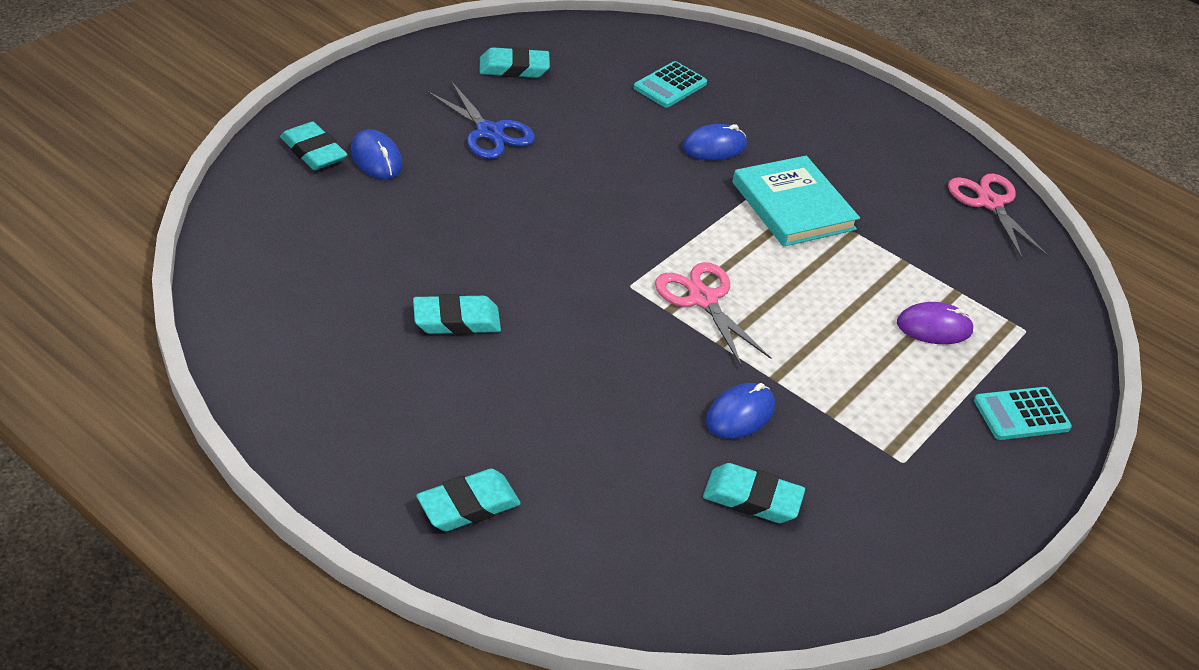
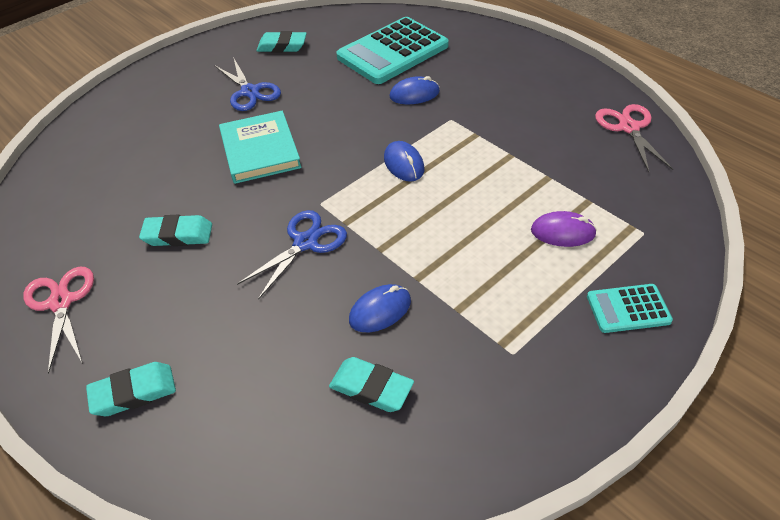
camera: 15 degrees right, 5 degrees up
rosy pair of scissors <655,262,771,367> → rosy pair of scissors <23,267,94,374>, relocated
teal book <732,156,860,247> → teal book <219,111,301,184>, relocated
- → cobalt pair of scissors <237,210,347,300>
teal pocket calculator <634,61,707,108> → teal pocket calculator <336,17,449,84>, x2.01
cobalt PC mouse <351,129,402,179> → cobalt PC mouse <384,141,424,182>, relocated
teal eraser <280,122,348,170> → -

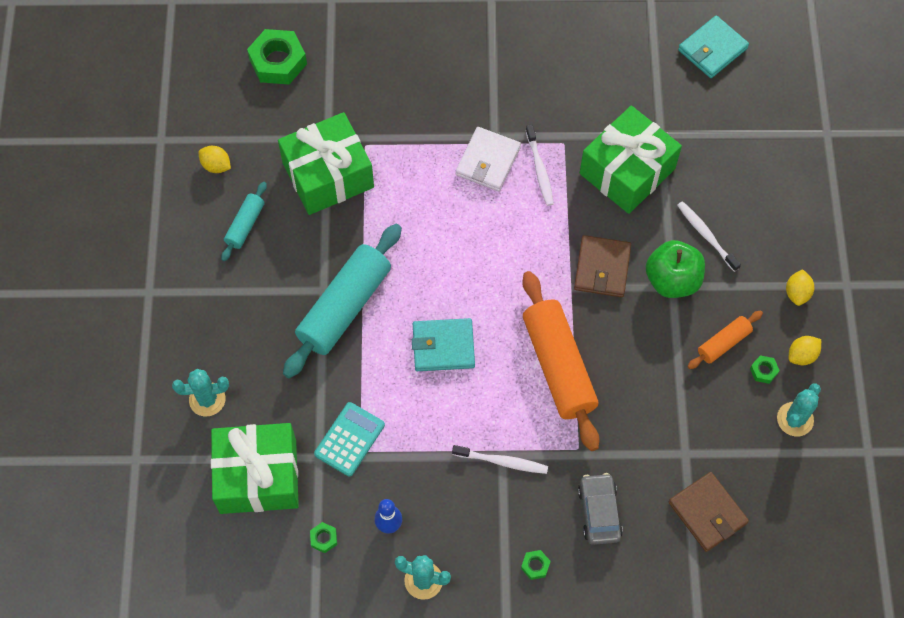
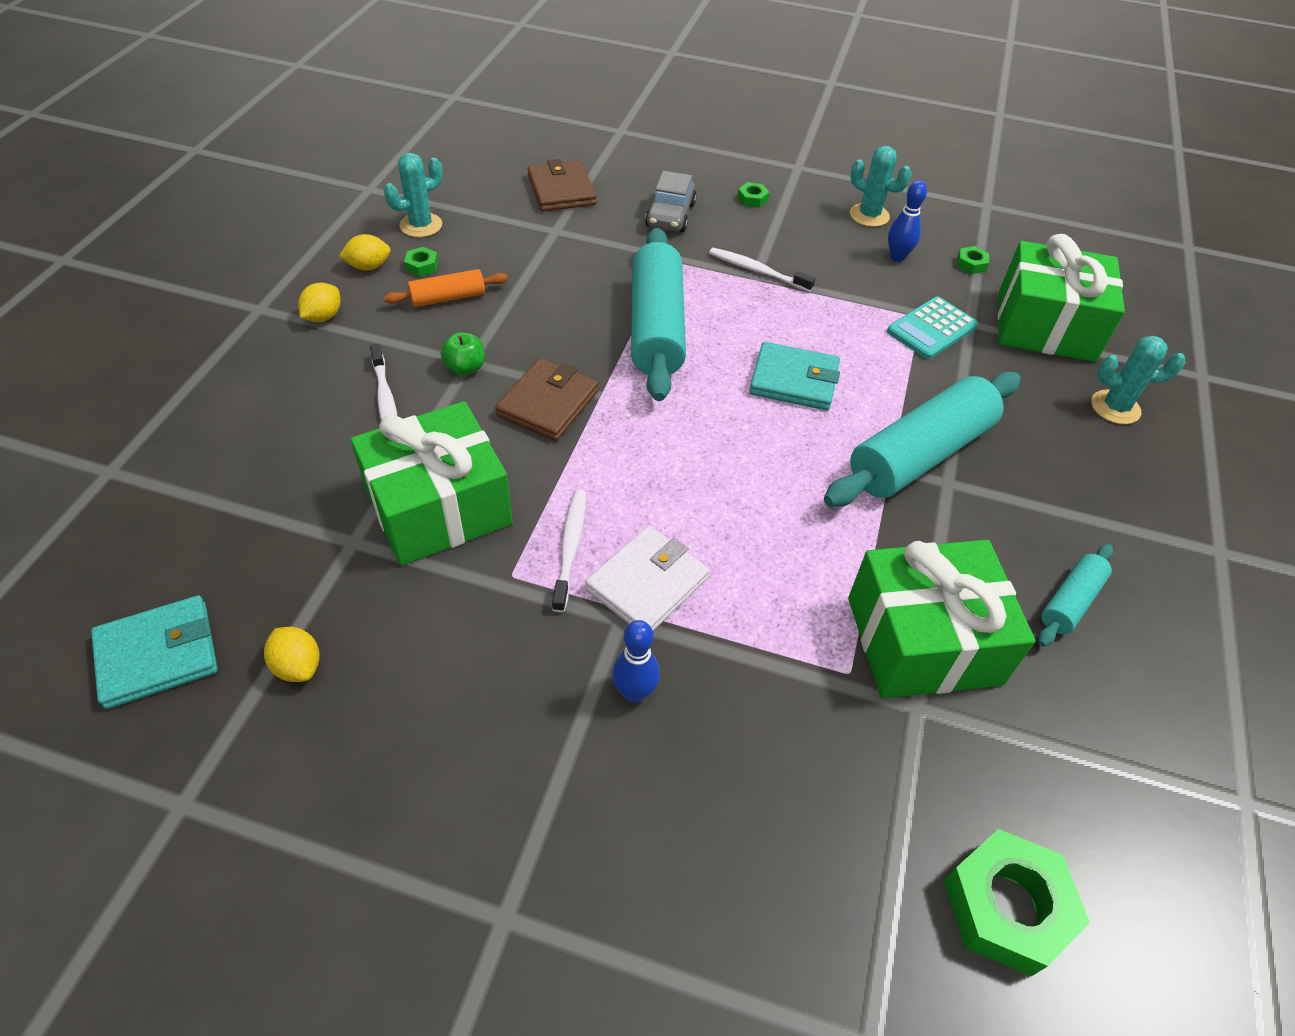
camera: 165 degrees left, 15 degrees down
bright yellow lemon <199,146,231,173> → bright yellow lemon <264,627,319,682>, relocated
emerald toy apple <646,240,705,298> → emerald toy apple <441,332,485,375>, x0.53
- → cobalt bowling pin <612,620,660,703>
bright orange rolling pin <522,271,600,451> → teal rolling pin <631,228,686,401>

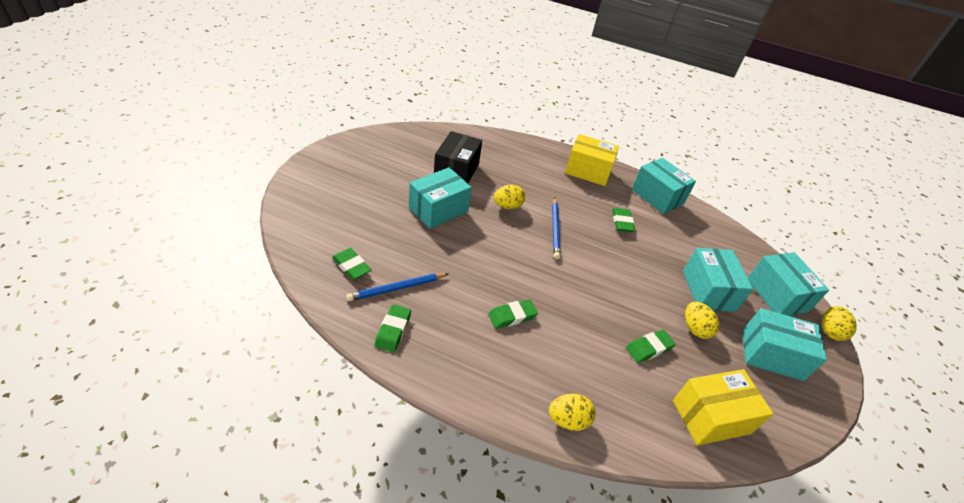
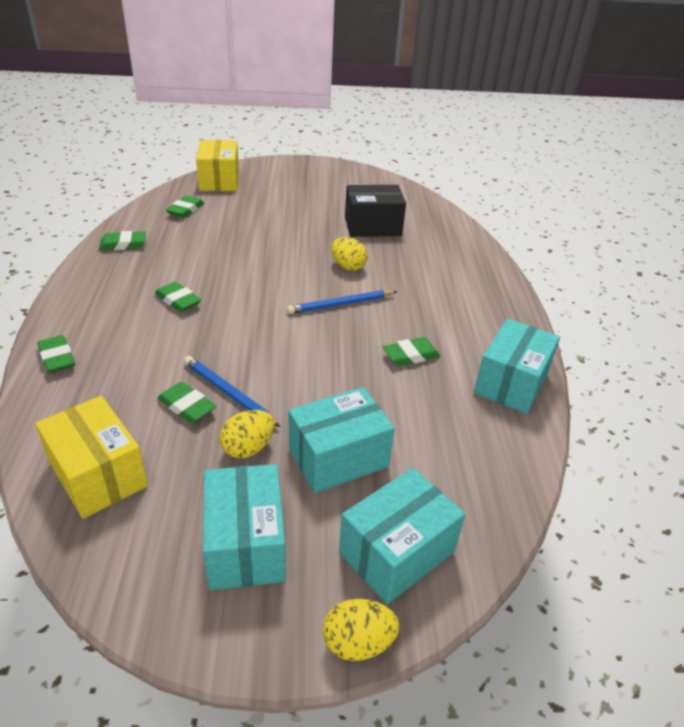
camera: 70 degrees right, 5 degrees down
bright yellow egg <549,394,596,431> → emerald eraser <37,335,75,373>
cobalt lead pencil <346,273,448,301> → cobalt lead pencil <184,356,280,427>, relocated
bright yellow package <565,134,619,186> → bright yellow package <196,140,239,191>, relocated
teal package <409,167,472,229> → -

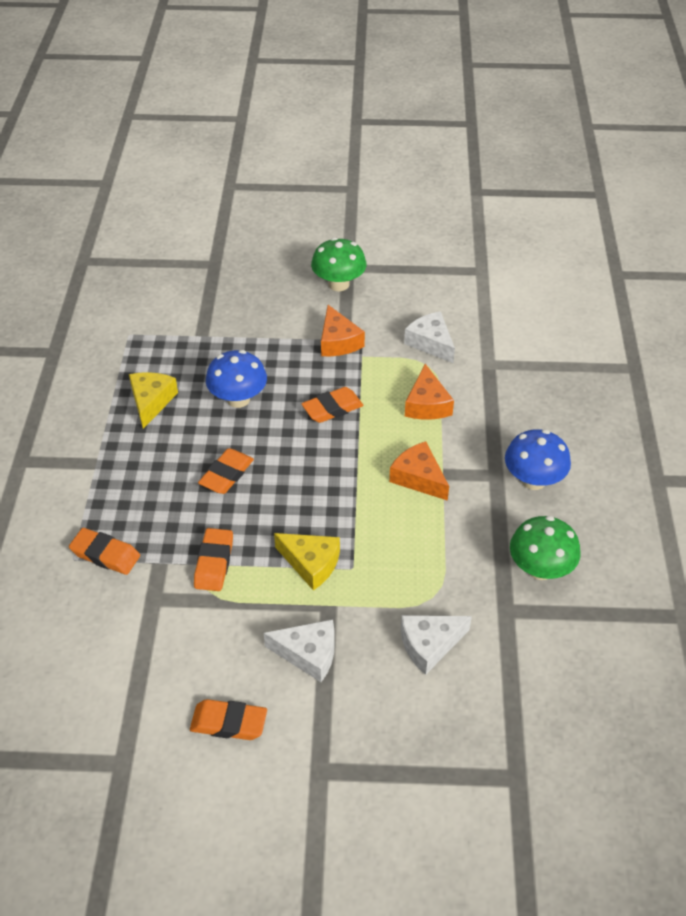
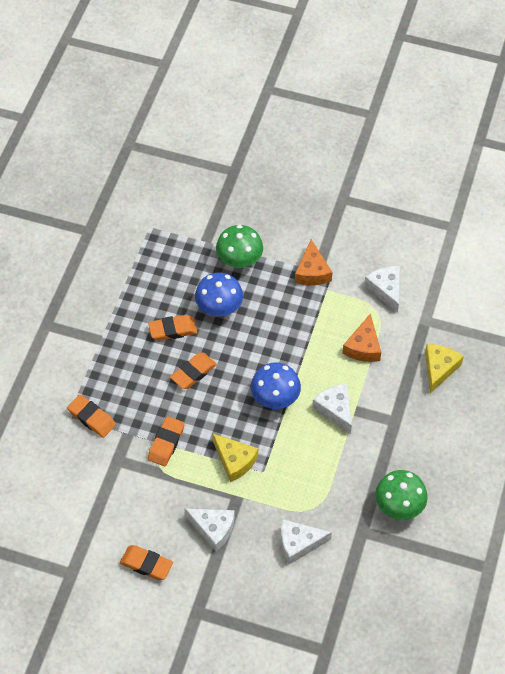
camera: 15 degrees right, 10 degrees up
bright orange eraser <302,387,363,423> → bright orange eraser <148,315,198,341>, relocated
emerald toadstool <311,238,366,292> → emerald toadstool <216,225,263,268>, relocated
cobalt toadstool <505,429,571,490> → cobalt toadstool <251,362,301,409>, relocated
bright orange piece of cheese <389,441,449,501> → pure white piece of cheese <312,384,352,434>
bright yellow piece of cheese <129,372,178,429> → bright yellow piece of cheese <425,344,464,393>, relocated

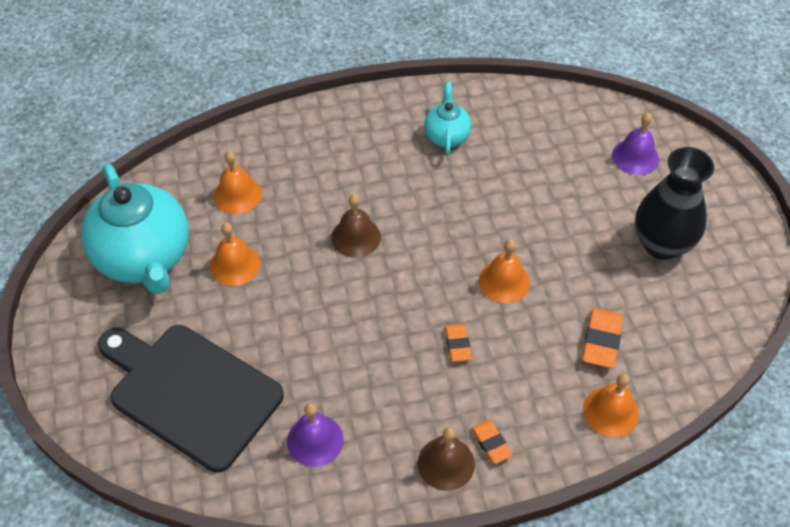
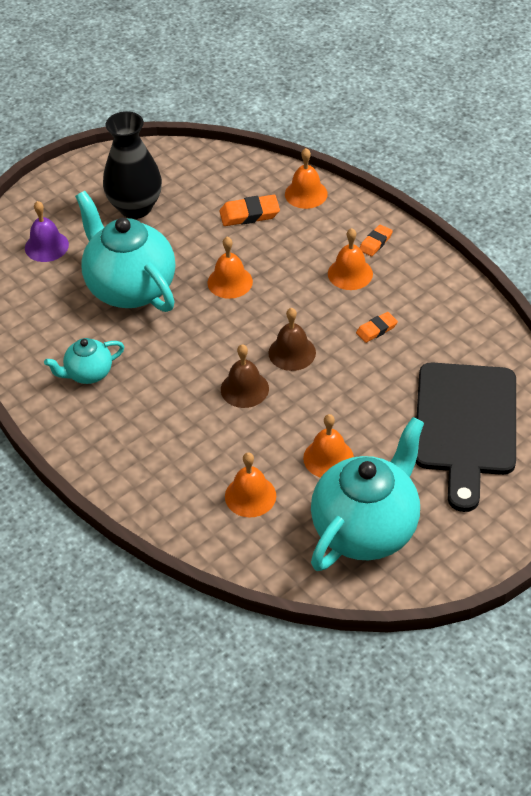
camera: 115 degrees left, 5 degrees down
- → teal tea pot <75,191,175,312>
russet hand bell <417,427,475,491> → russet hand bell <268,308,316,371>, relocated
- → bright orange hand bell <328,228,373,290>
bright orange eraser <445,324,472,362> → bright orange eraser <356,312,398,343>, relocated
royal purple hand bell <287,403,343,467> → -

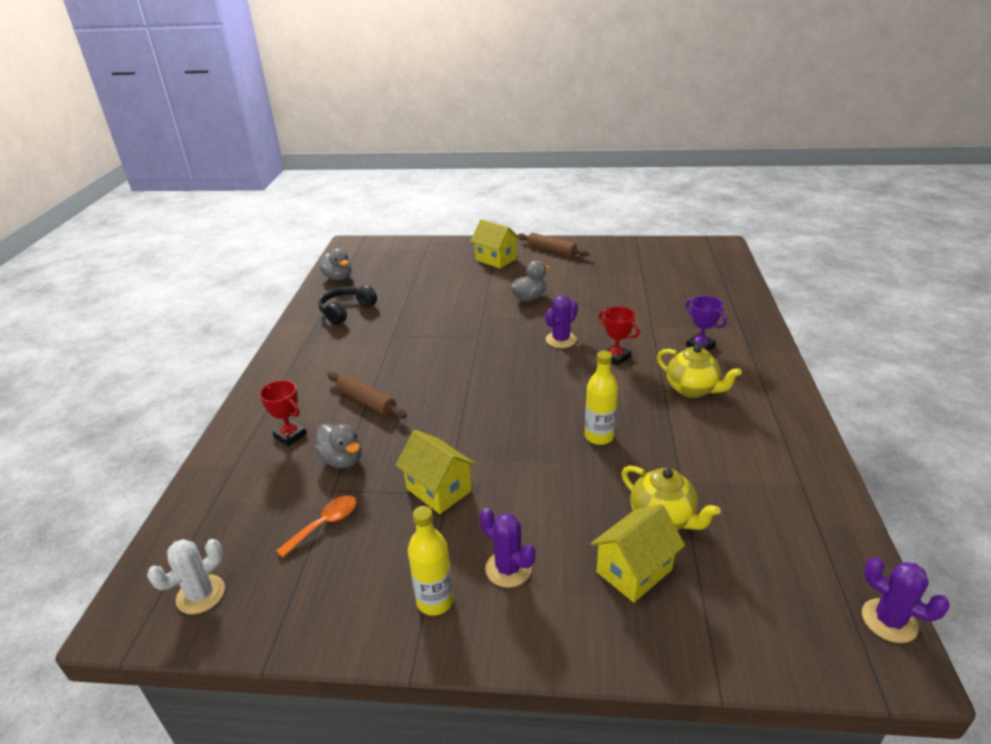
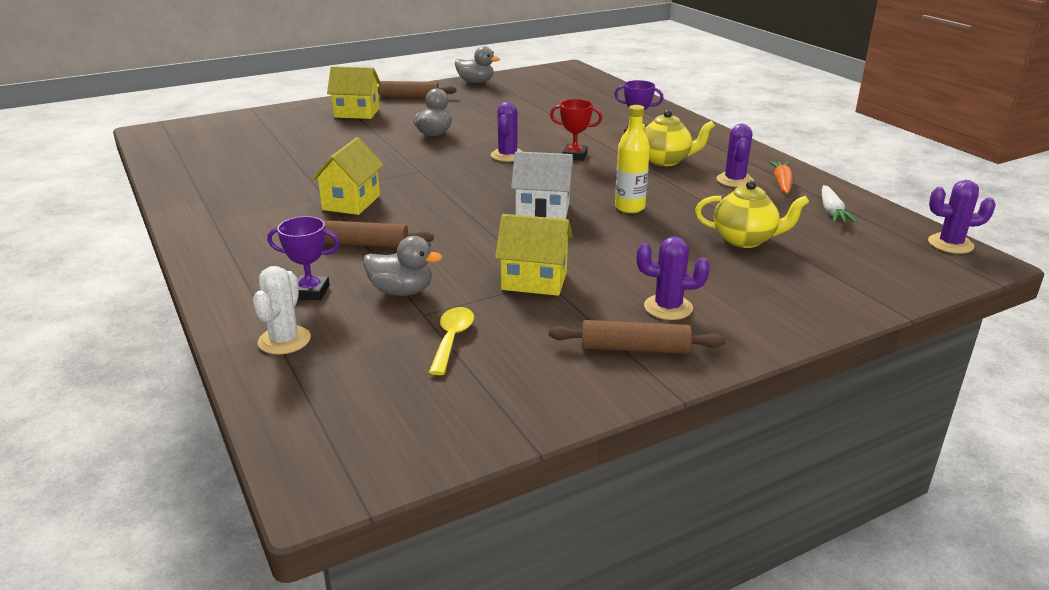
camera: 35 degrees left, 5 degrees down
pure white prickly plant <147,539,225,614> → pure white prickly plant <253,266,311,354>, relocated
scarlet prize cup <259,380,307,446> → royal purple prize cup <267,216,340,300>
bright yellow cottage <590,504,685,602> → bright yellow cottage <311,137,384,215>, relocated
bright orange spoon <276,496,357,557> → bright yellow spoon <429,307,474,375>
gray duck <320,248,352,281> → gray duck <455,46,500,83>, relocated
- → pure white cottage <511,151,574,219>
bright yellow drink bottle <408,506,454,616> → russet rolling pin <549,320,725,354>
- → royal purple prickly plant <717,124,754,187>
- → bright orange toy carrot <768,161,793,194>
- → pure white toy carrot <822,185,857,223>
jet-black over-ear headphones <318,285,377,325> → -

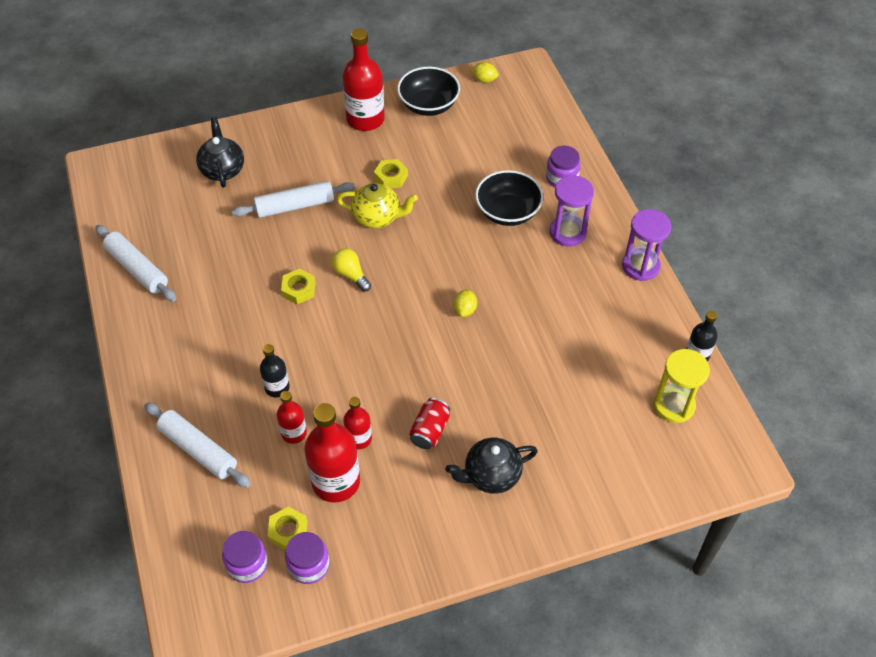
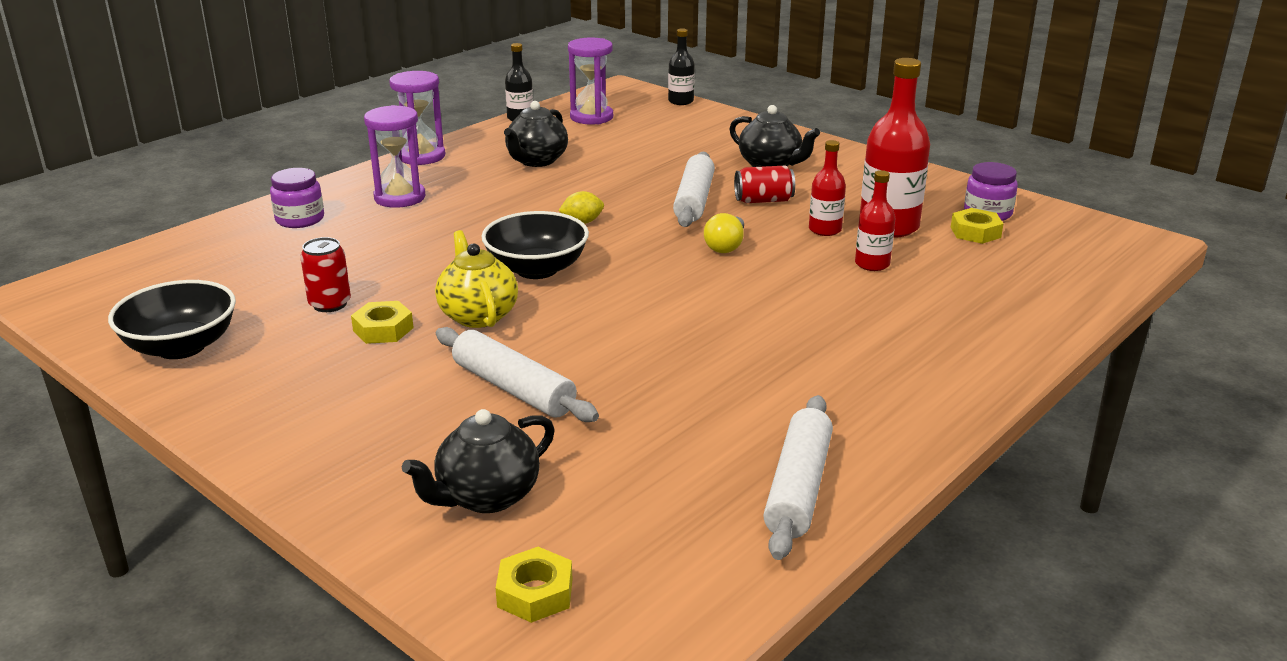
camera: 120 degrees left, 25 degrees down
- → scarlet tin <300,237,351,312>
jet-black deep dish <475,170,544,226> → jet-black deep dish <481,211,589,279>, relocated
bright yellow nut <281,269,315,304> → bright yellow nut <496,547,573,623>, relocated
- → jet-black tea pot <504,101,568,167>
bright yellow sandglass <653,349,710,423> → royal purple sandglass <568,38,613,124>
jet-black drink bottle <260,344,290,397> → jet-black drink bottle <668,28,695,105>, relocated
pure white rolling pin <144,402,251,488> → pure white rolling pin <673,152,715,227>, relocated
bright yellow light bulb <332,248,371,292> → bright yellow light bulb <704,213,744,253>, relocated
royal purple jam jar <222,531,268,583> → -
scarlet drink bottle <343,28,385,131> → -
bright yellow lemon <470,62,499,83> → -

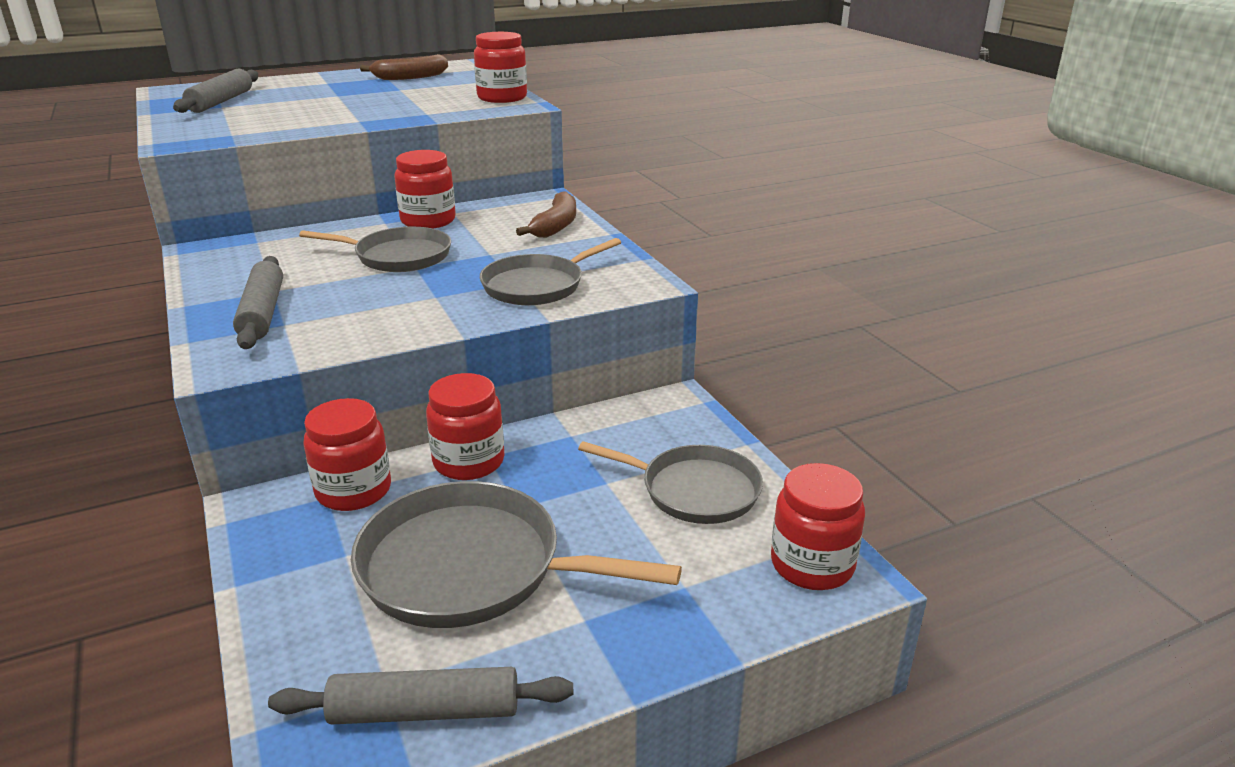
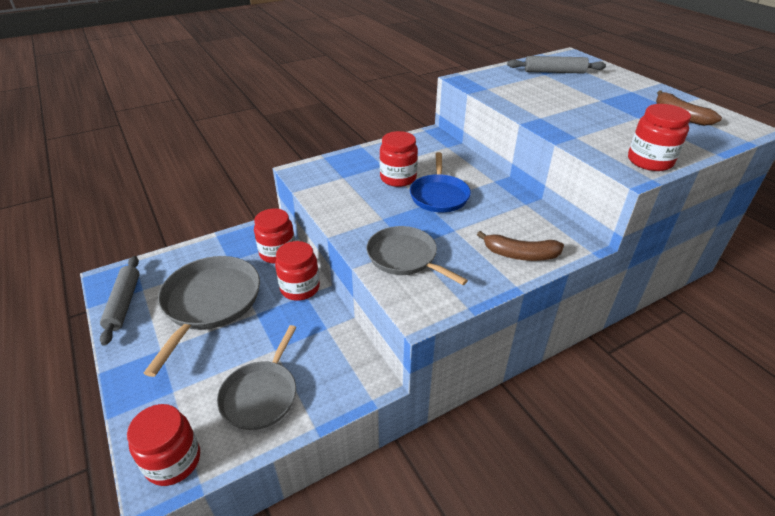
camera: 85 degrees right, 10 degrees up
scarlet jam jar <394,150,456,229> → scarlet jam jar <380,131,418,187>, relocated
gray pan <299,227,451,272> → cobalt pan <410,152,471,213>
gray rolling pin <233,256,283,349> → -

